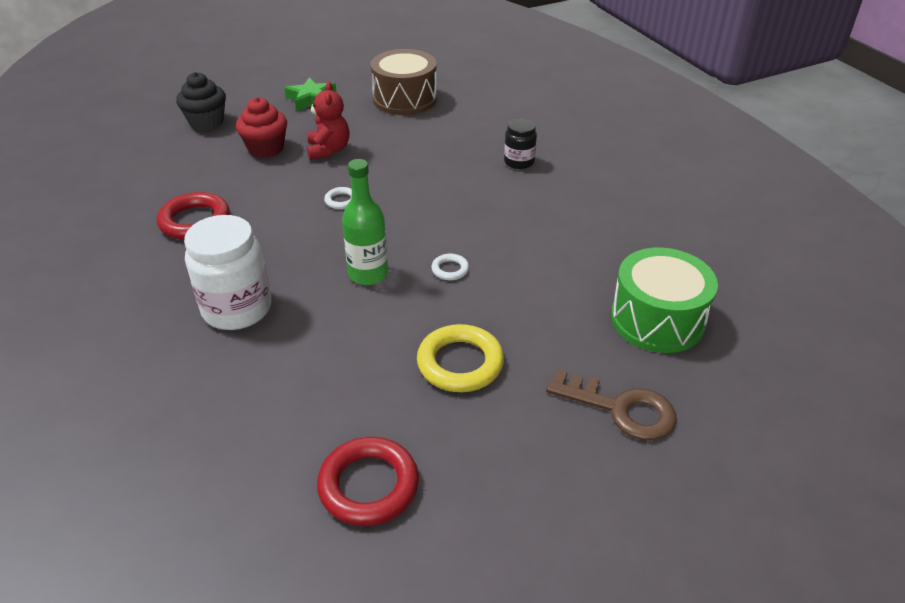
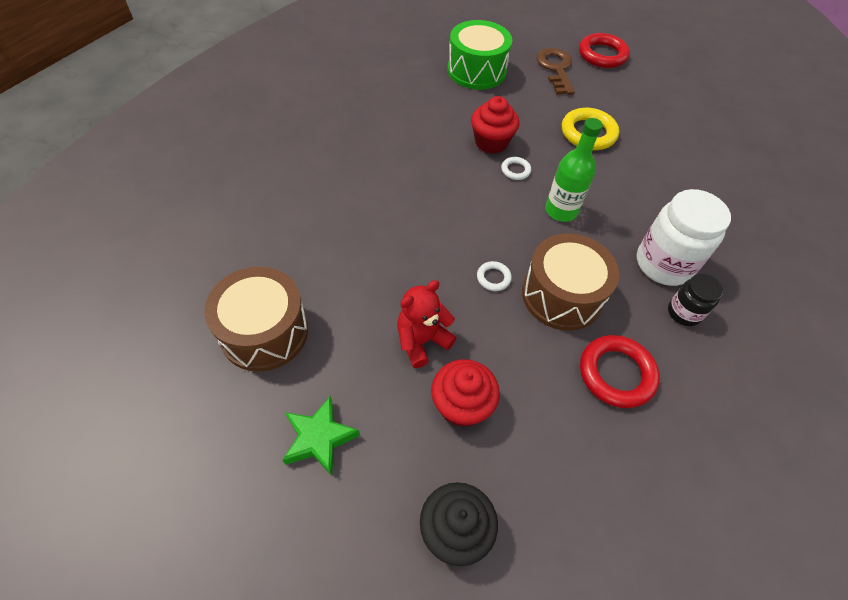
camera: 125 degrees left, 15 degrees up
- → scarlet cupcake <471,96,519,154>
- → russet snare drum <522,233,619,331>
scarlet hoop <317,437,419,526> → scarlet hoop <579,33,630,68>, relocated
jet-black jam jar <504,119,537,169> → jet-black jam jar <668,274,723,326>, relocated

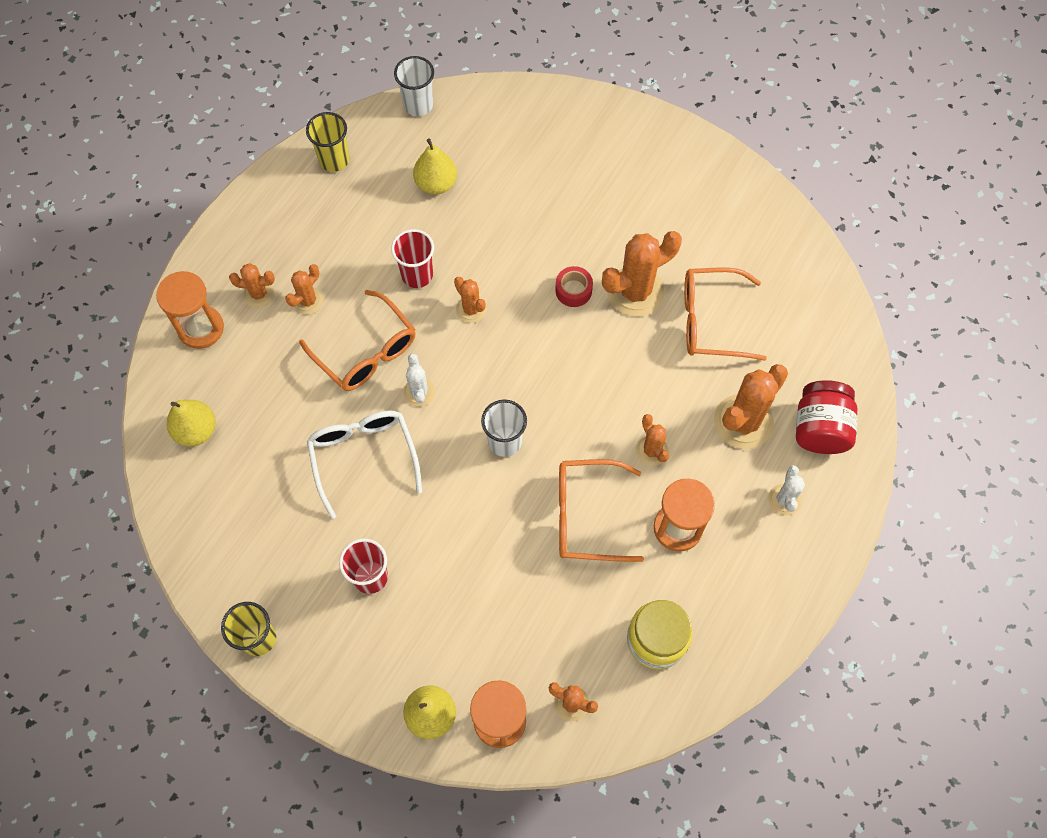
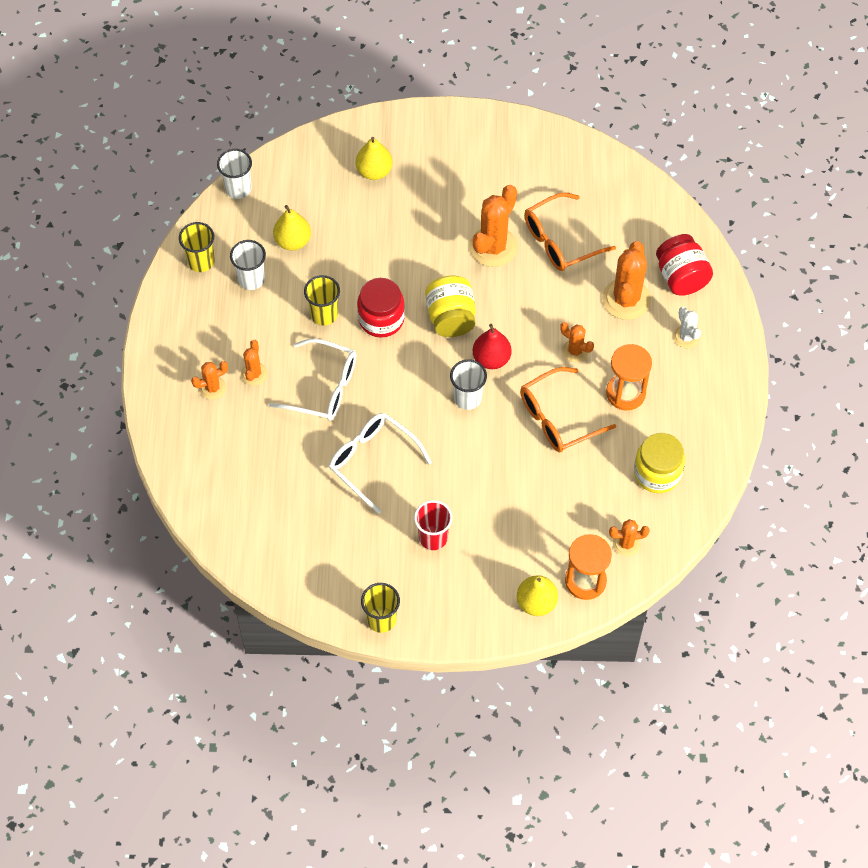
camera: 30 degrees left, 5 degrees down
- → pure white cup <230,240,266,290>
bright orange spectacles <299,290,415,391> → pure white spectacles <269,339,356,421>
scarlet cup <391,229,434,288> → bright yellow cup <304,275,340,326>
bright yellow pear fruit <167,400,216,446> → bright yellow pear fruit <356,137,393,180>, relocated
bright orange prickly plant <454,277,487,323> → scarlet jam jar <357,278,405,337>
- → bright yellow jam jar <425,276,476,337>
- → scarlet pear fruit <473,324,512,369>
bright orange sandglass <156,271,224,349> → -
pure white prickly plant <403,354,435,407> → -
scarlet tape <555,266,593,307> → -

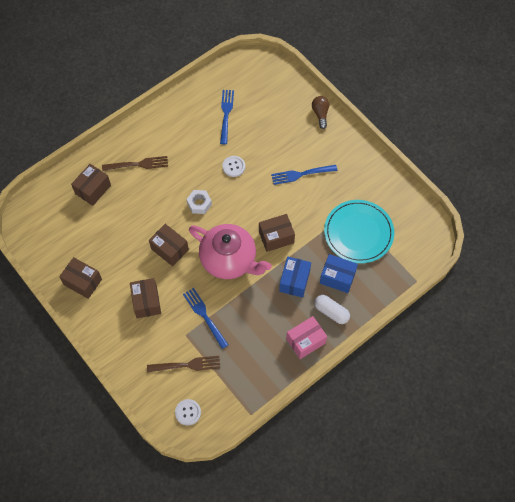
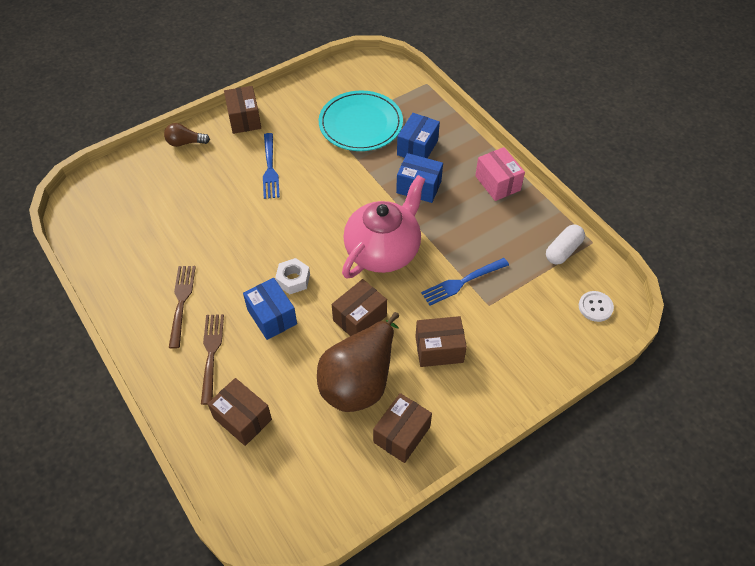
camera: 85 degrees left, 10 degrees down
russet fork <147,356,220,373> → russet fork <169,266,196,349>, relocated
russet package <259,214,295,252> → russet package <224,86,261,134>, relocated
- → cobalt package <243,278,297,340>
- → russet pear fruit <317,312,399,412>
pure white capsule <314,295,350,324> → pure white capsule <546,224,585,265>, relocated
cobalt fork <220,90,234,144> → -
pure white shirt button <222,156,245,177> → -

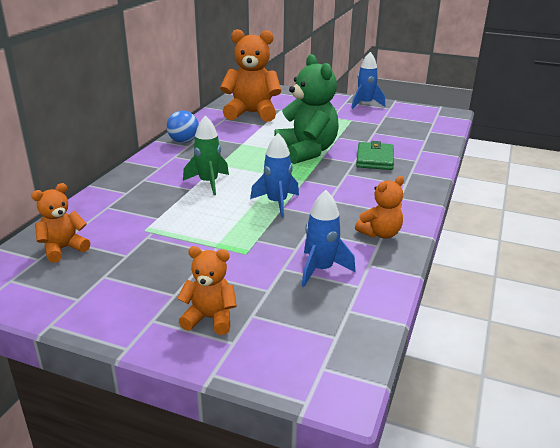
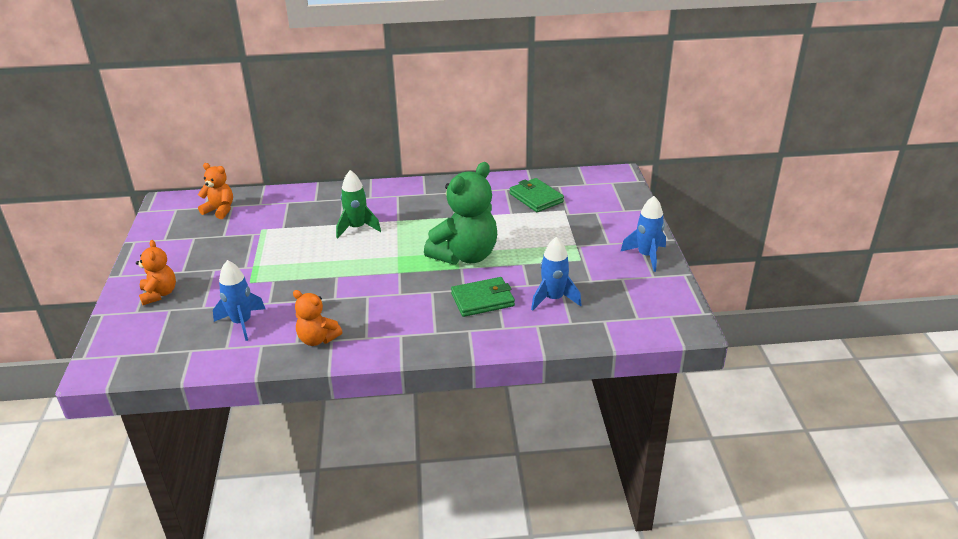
camera: 65 degrees right, 5 degrees up
bright orange teddy bear <220,29,281,122> → emerald wallet <509,178,564,212>
cobalt spaceship <250,133,299,218> → cobalt spaceship <531,236,581,311>, relocated
cobalt sphere <167,110,199,143> → -

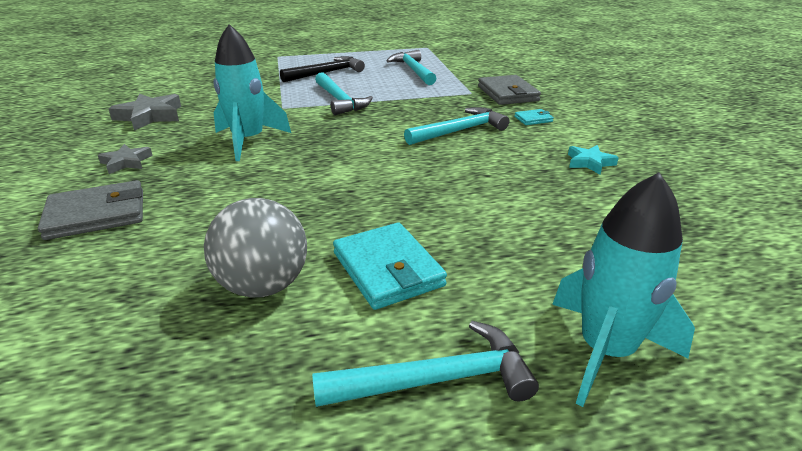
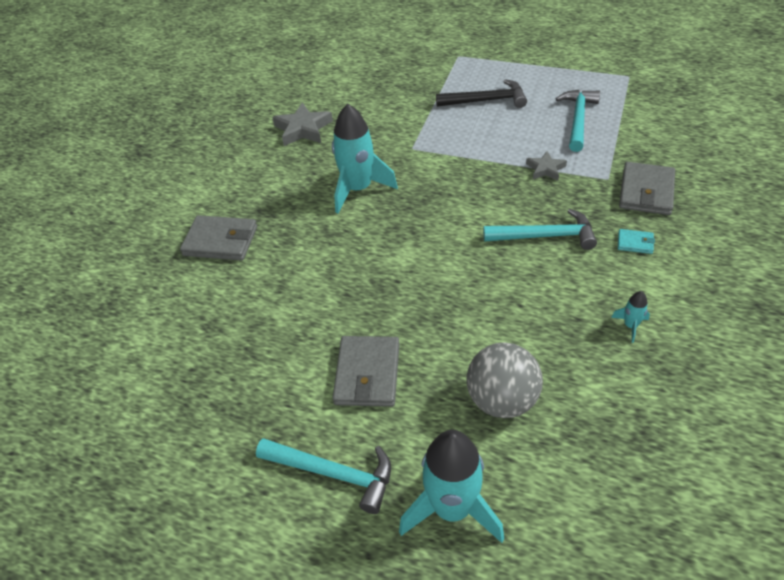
camera: 35 degrees right, 15 degrees up
teal wallet <333,223,447,310> → gray wallet <333,336,400,407>
gray sphere <204,198,307,297> → gray sphere <466,342,543,418>, relocated
gray star shape <98,144,153,174> → gray star shape <526,151,567,181>, relocated
teal star shape <568,145,619,175> → teal spaceship <611,291,650,343>
teal carpenter's hammer <315,72,373,115> → -

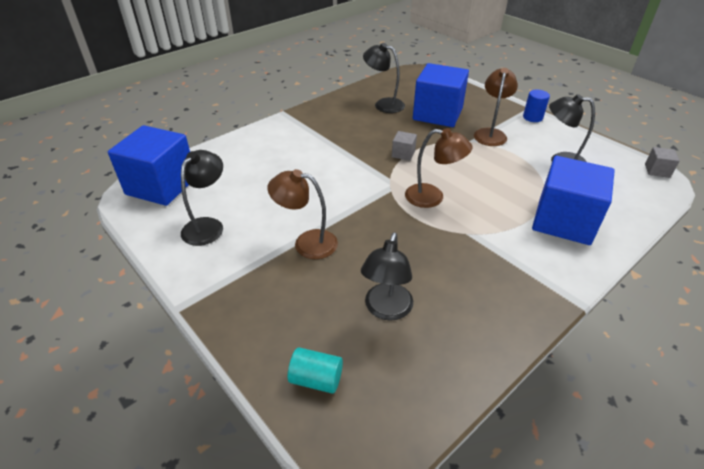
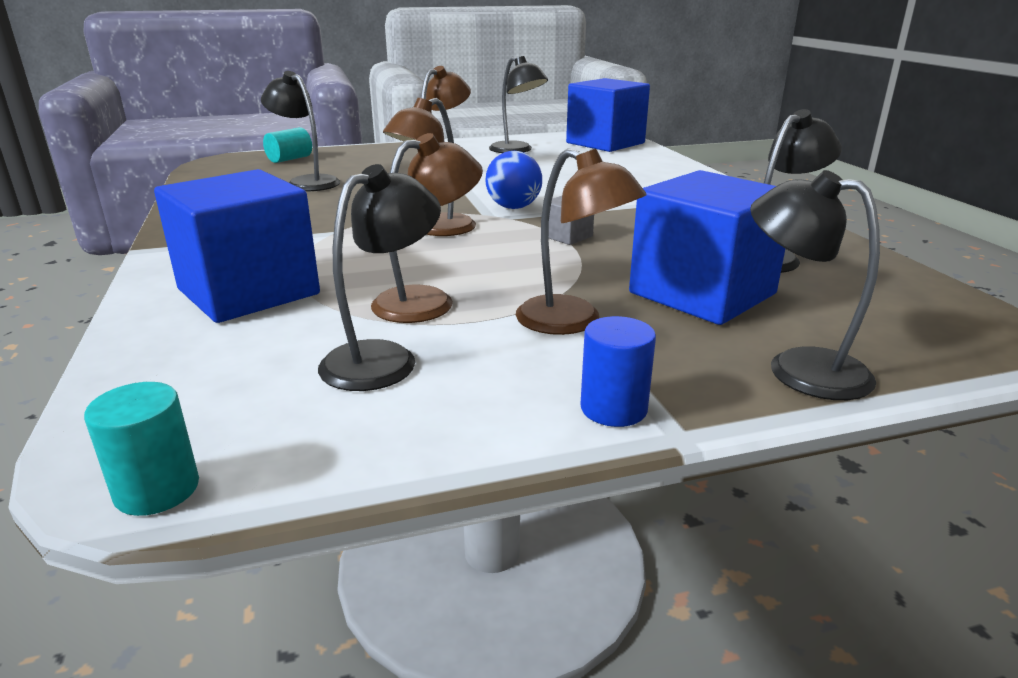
camera: 115 degrees right, 15 degrees down
gray cube <645,147,680,178> → teal cylinder <84,382,199,516>
- → russet desk lamp <371,133,483,323>
- → cobalt sphere <485,151,542,209>
- → jet-black desk lamp <750,170,880,400>

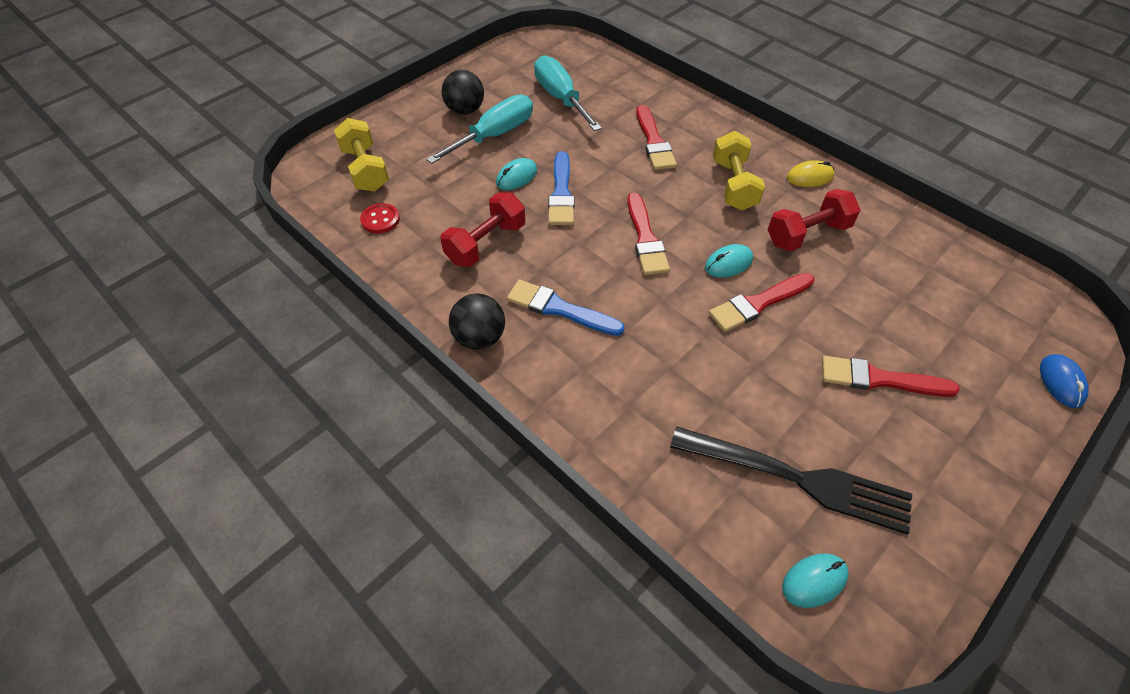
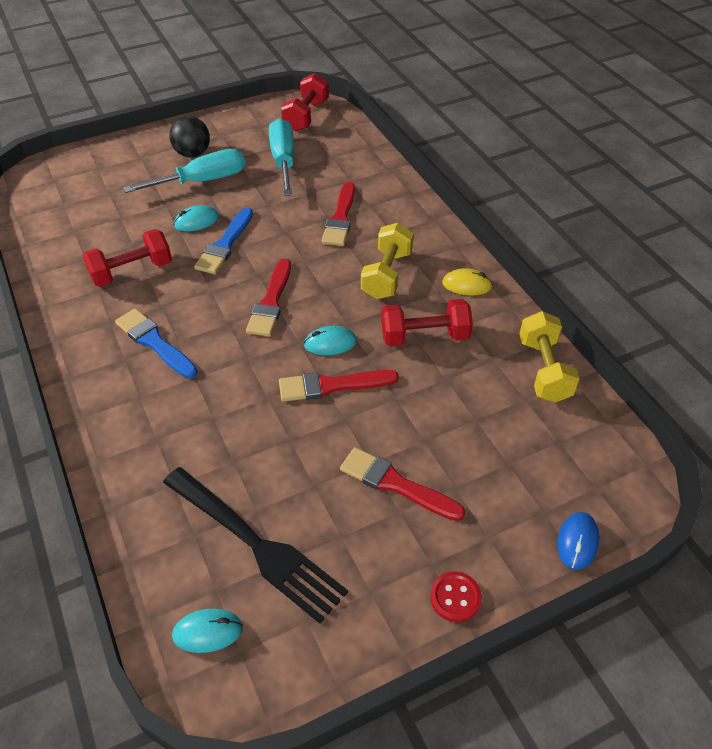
camera: 20 degrees right, 5 degrees down
- → scarlet hand weight <281,73,329,132>
scarlet shirt button <360,203,400,234> → scarlet shirt button <430,572,482,622>, relocated
bright yellow hand weight <334,118,389,192> → bright yellow hand weight <519,311,580,403>, relocated
jet-black sphere <449,293,505,350> → -

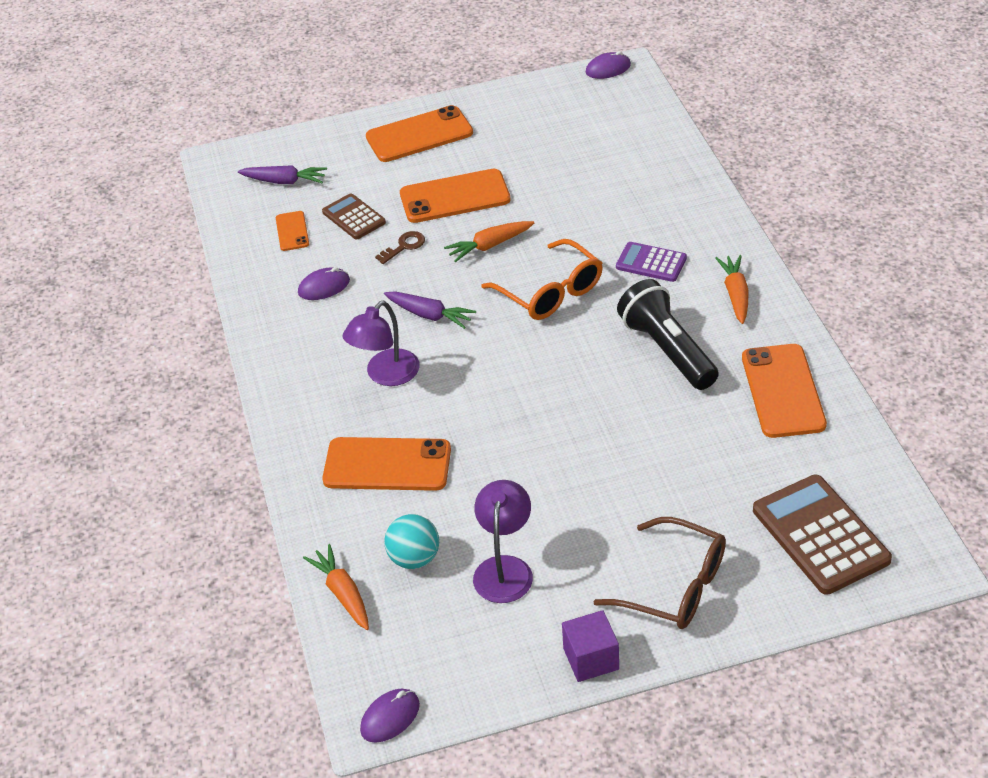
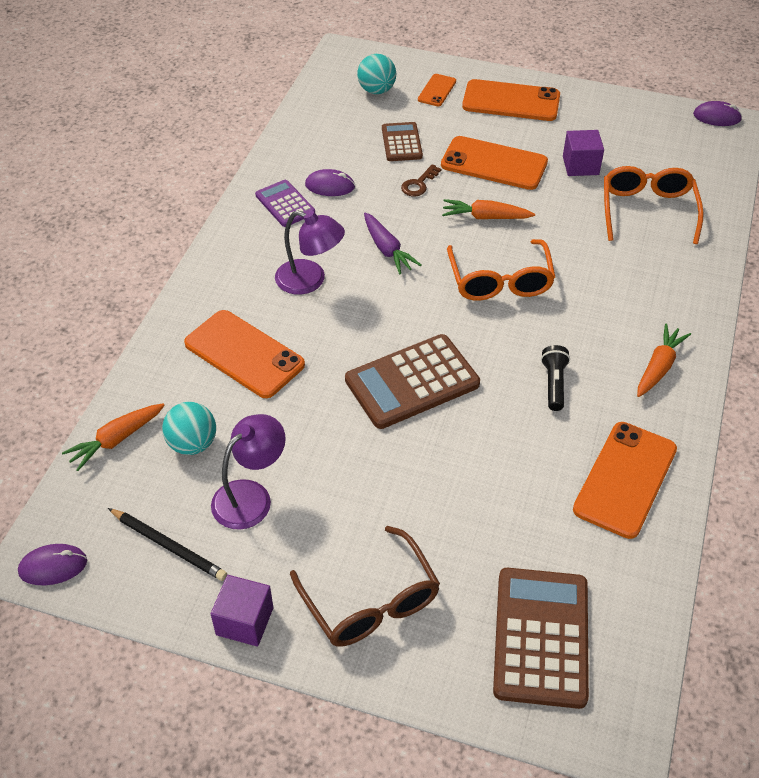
camera: 30 degrees right, 5 degrees up
bright orange toy carrot <303,544,369,630> → bright orange toy carrot <62,403,165,471>, 135 degrees counterclockwise
- → jet-black lead pencil <108,508,227,581>
royal purple pocket calculator <616,242,687,282> → royal purple pocket calculator <255,180,315,227>, relocated
royal purple desk lamp <342,301,420,386> → royal purple desk lamp <275,211,345,295>, 135 degrees counterclockwise
- → russet pocket calculator <345,334,480,429>
royal purple toy carrot <238,165,327,184> → teal sphere <357,54,396,94>
russet latchkey <375,231,425,264> → russet latchkey <401,164,441,196>, 135 degrees clockwise
bright orange mobile phone <276,211,309,251> → bright orange mobile phone <418,74,456,106>, relocated
jet-black torch <617,279,719,390> → jet-black torch <541,345,570,411>, x0.51
- → royal purple cube <563,130,604,176>
- → bright orange spectacles <604,166,704,244>

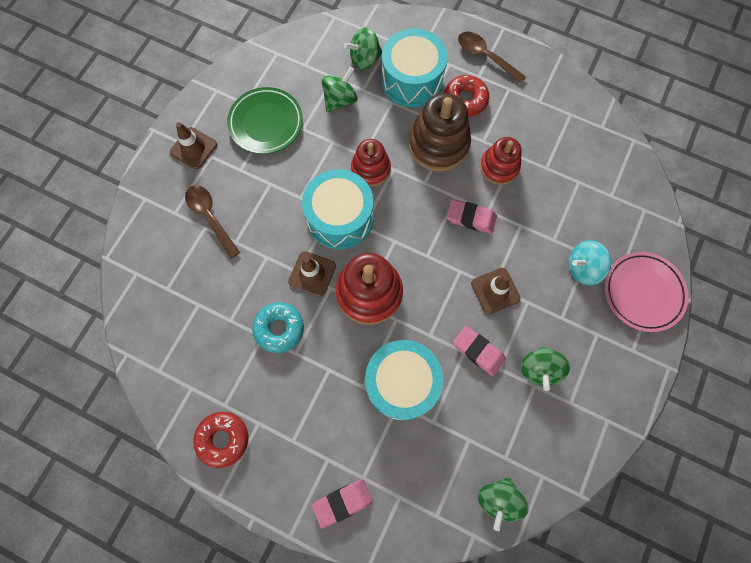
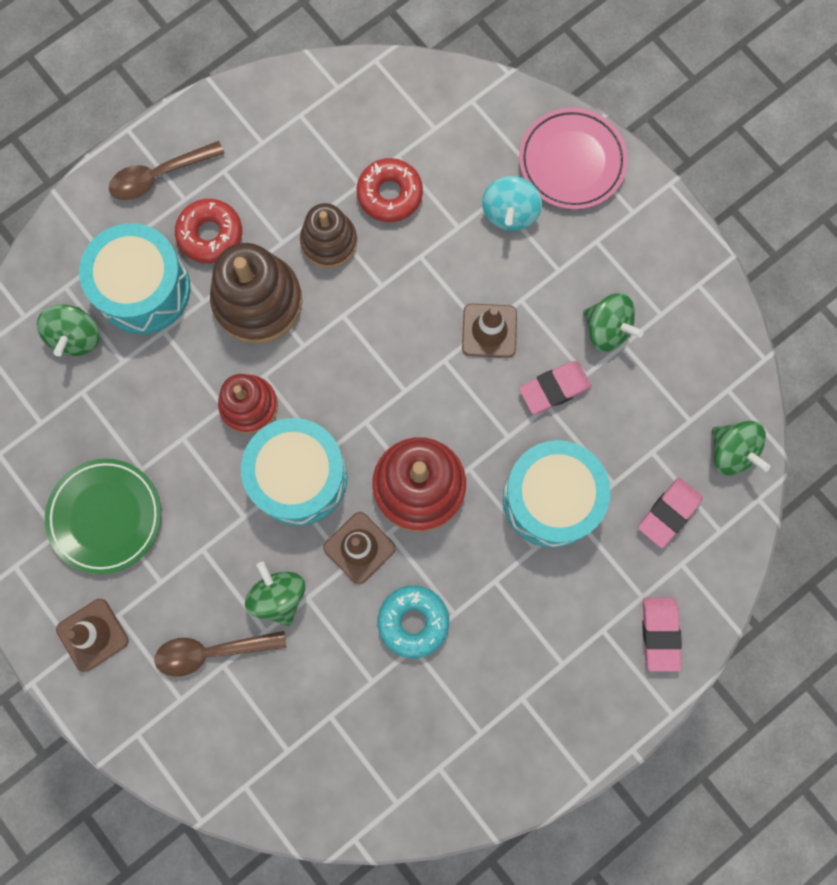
camera: 65 degrees left, 5 degrees up
emerald spinning top <322,67,358,112> → emerald spinning top <245,562,305,626>, relocated
scarlet stacking toy <480,137,522,185> → russet stacking toy <300,203,357,268>
scarlet doughnut <193,412,248,468> → scarlet doughnut <357,158,423,222>, relocated
rosy eraser <447,199,497,234> → rosy eraser <638,478,703,548>, relocated

